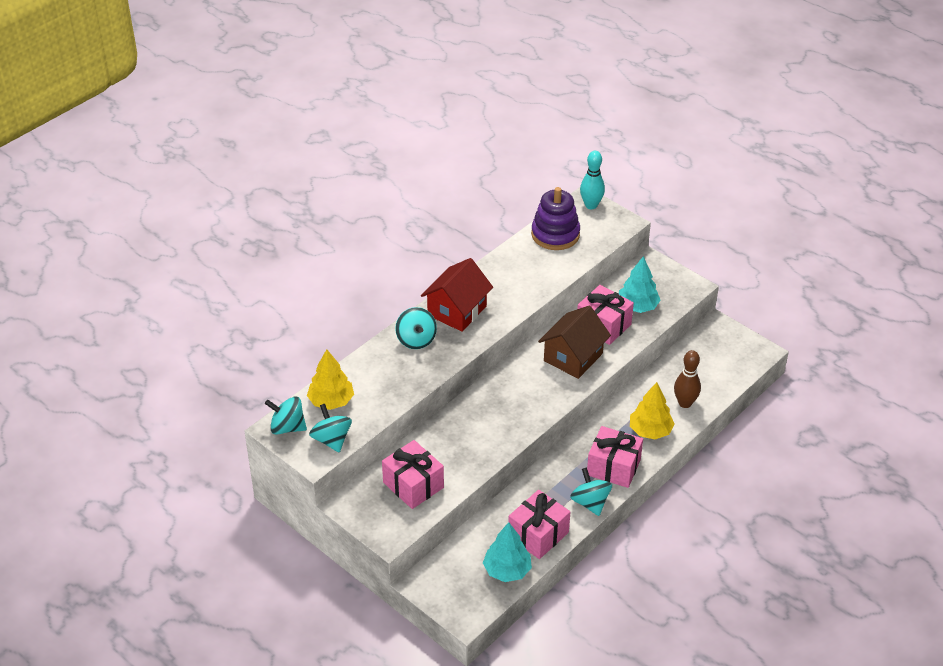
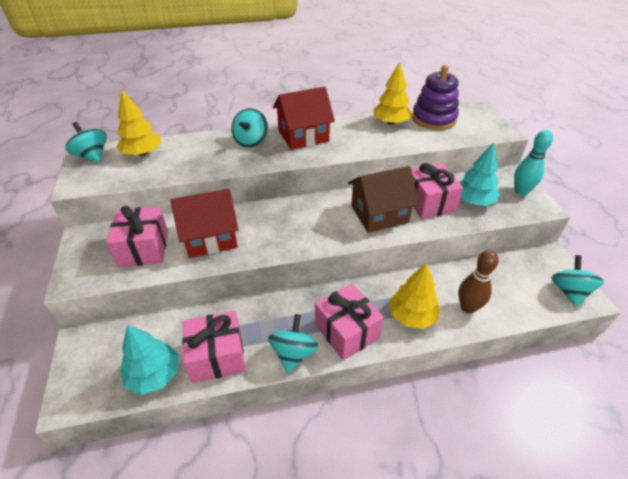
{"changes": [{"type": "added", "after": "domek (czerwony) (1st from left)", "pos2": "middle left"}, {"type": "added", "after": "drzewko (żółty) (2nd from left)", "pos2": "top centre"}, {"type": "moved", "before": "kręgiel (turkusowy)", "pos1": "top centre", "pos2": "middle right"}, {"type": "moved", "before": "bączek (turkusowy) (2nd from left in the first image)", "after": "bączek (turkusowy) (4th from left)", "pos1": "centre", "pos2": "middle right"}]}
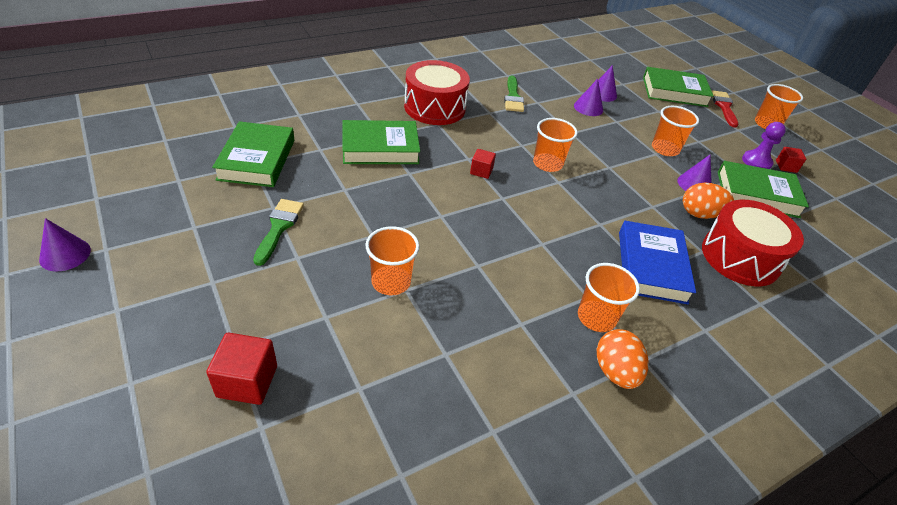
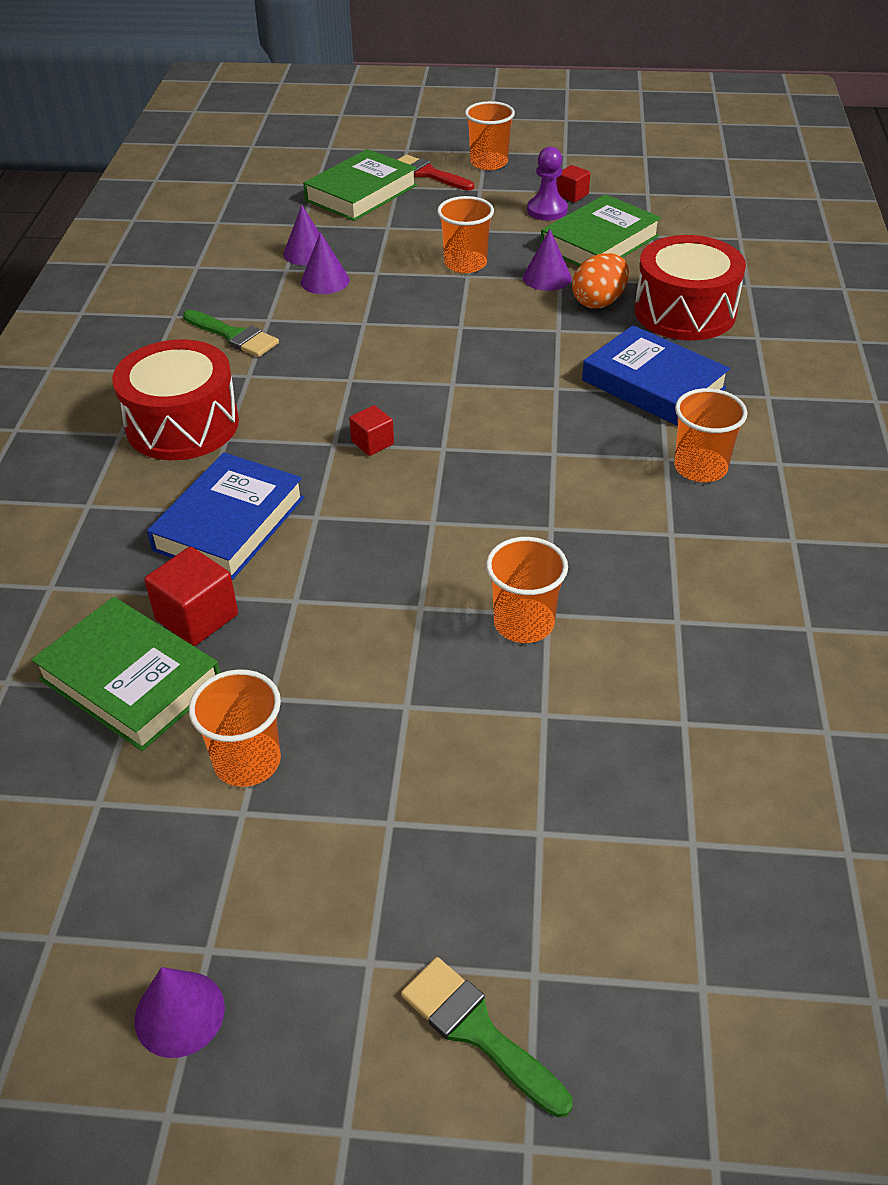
{"changes": [{"type": "moved", "before": "sześcian (czerwony) (1st from left)", "pos1": "bottom left", "pos2": "middle left"}, {"type": "recoloured", "before": "książka (zielony) (2nd from left)", "after": "książka (niebieski) (1st from left)", "pos1": "top centre", "pos2": "middle left"}, {"type": "moved", "before": "szklanka (pomarańczowy) (2nd from left in the first image)", "after": "szklanka (pomarańczowy) (1st from left)", "pos1": "top centre", "pos2": "middle left"}, {"type": "moved", "before": "pędzel (zielony) (1st from left in the first image)", "after": "pędzel (zielony) (2nd from left)", "pos1": "middle left", "pos2": "bottom centre"}, {"type": "removed", "before": "jajko (pomarańczowy) (1st from left)", "pos1": "bottom right"}]}
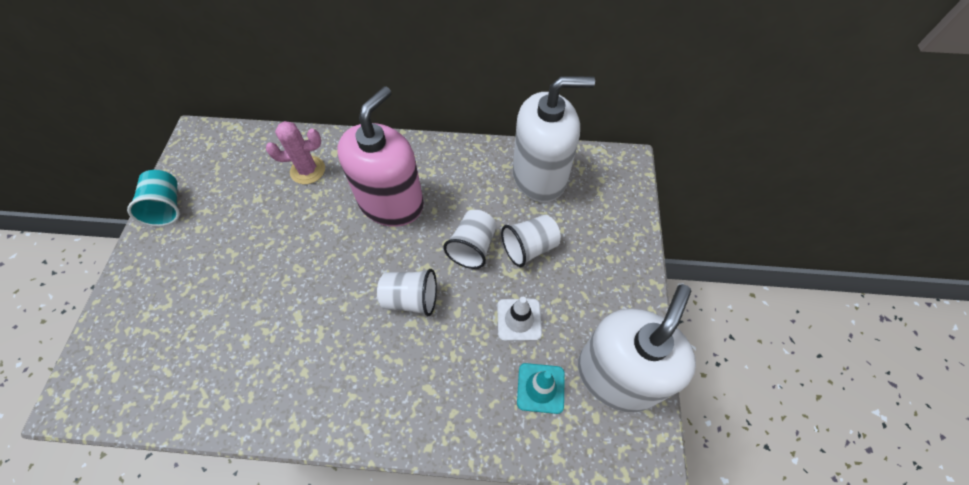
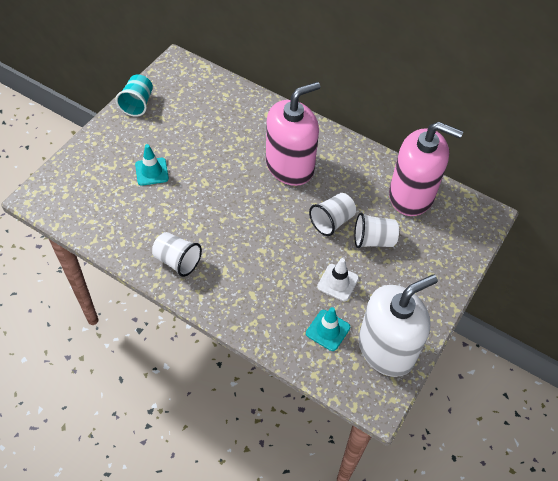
{"changes": [{"type": "added", "after": "pachołek (turkusowy) (1st from left)", "pos2": "middle left"}, {"type": "moved", "before": "szklanka (biały) (1st from left)", "pos1": "centre", "pos2": "middle left"}, {"type": "recoloured", "before": "dozownik mydła (biały) (1st from left)", "after": "dozownik mydła (różowy) (2nd from left)", "pos1": "top centre", "pos2": "middle right"}, {"type": "removed", "before": "kaktus (różowy)", "pos1": "top left"}]}
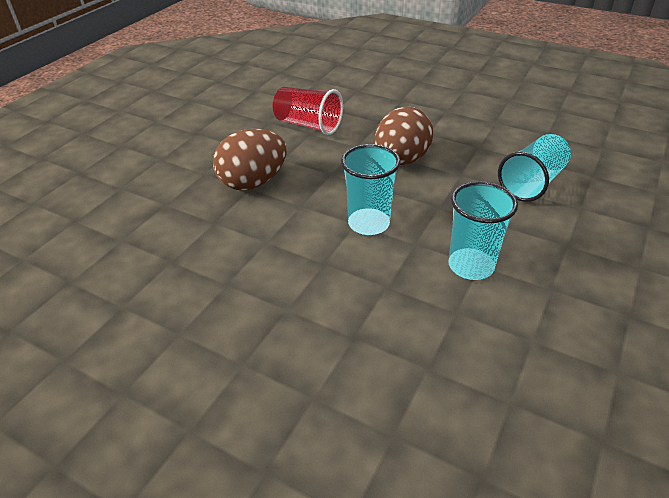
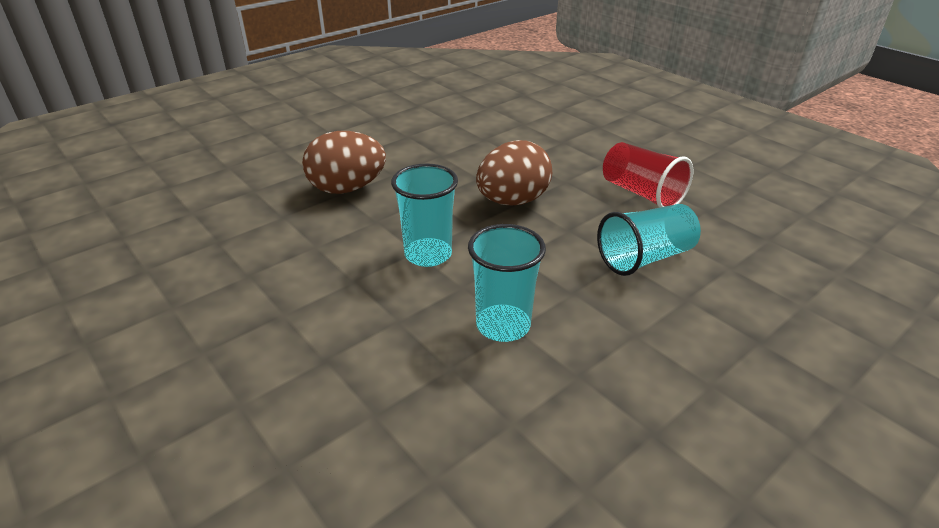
{"changes": [{"type": "moved", "before": "szklanka (czerwony)", "pos1": "top centre", "pos2": "top right"}]}
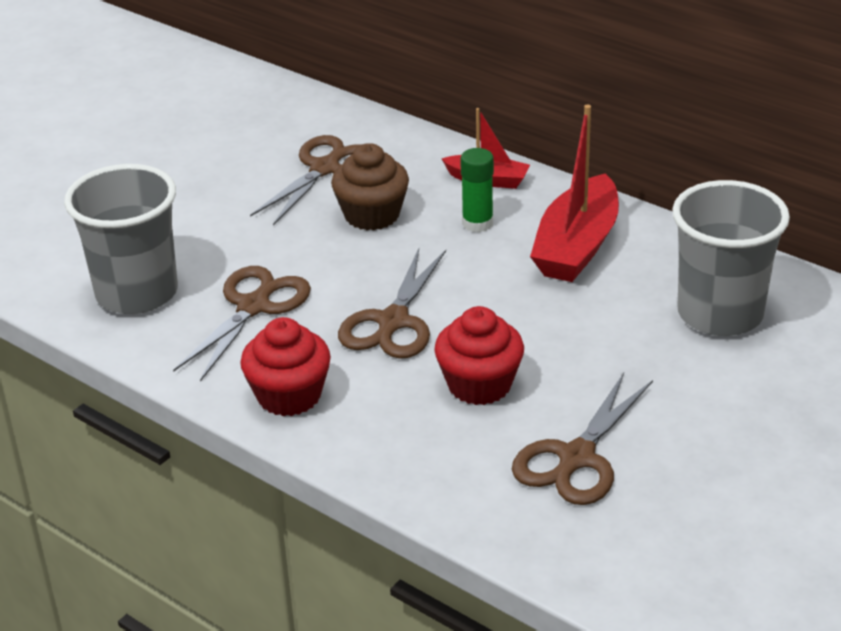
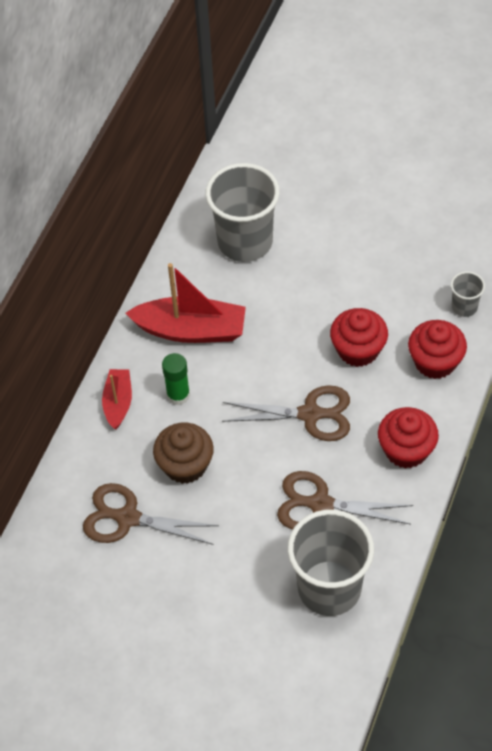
{"changes": [{"type": "added", "after": "muffinka (czerwony) (3rd from left)", "pos2": "middle right"}, {"type": "added", "after": "szklanka (szary) (3rd from left)", "pos2": "middle right"}, {"type": "removed", "before": "nożyczki (brązowy) (4th from left)", "pos1": "bottom right"}]}
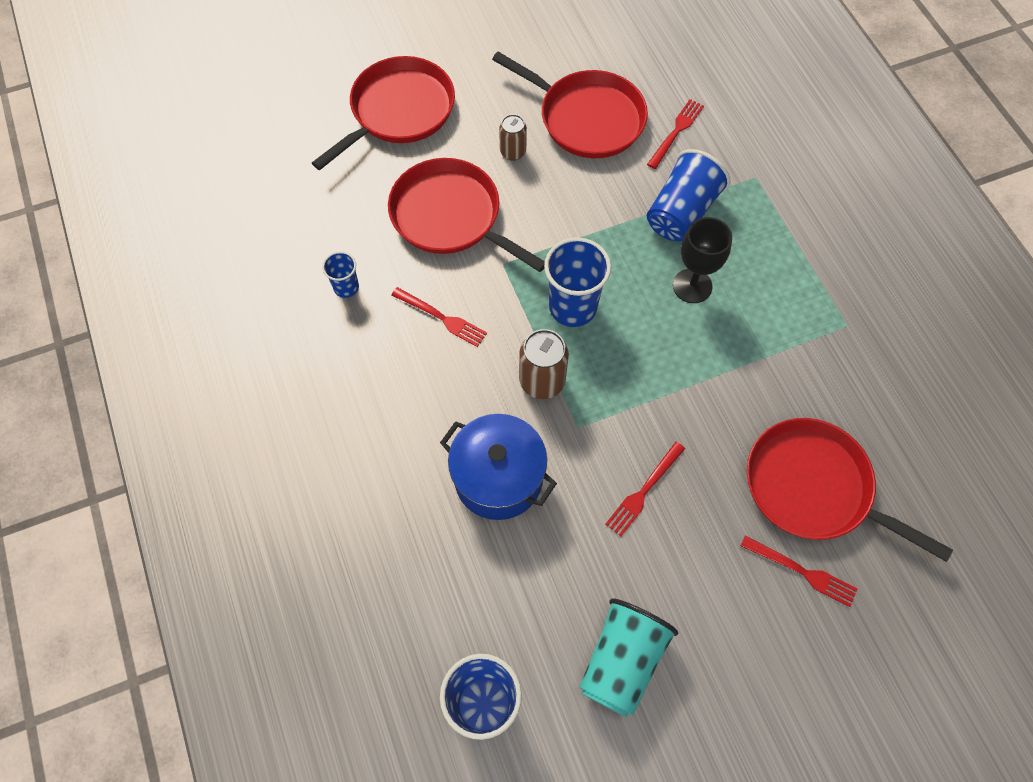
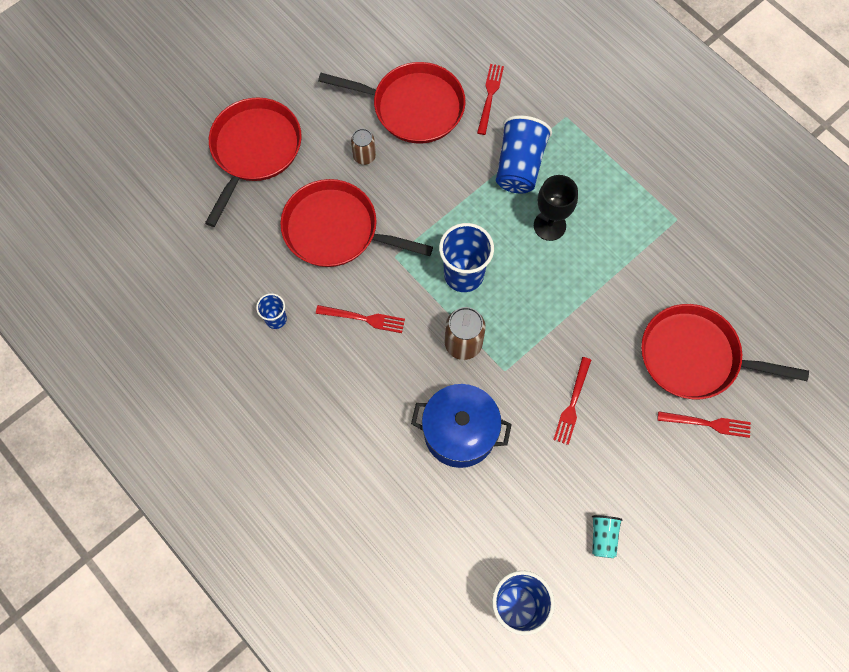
{"changes": [{"type": "resized", "before": "szklanka (turkusowy)", "pos1": "bottom centre", "pos2": "bottom right", "scale": 0.53}]}
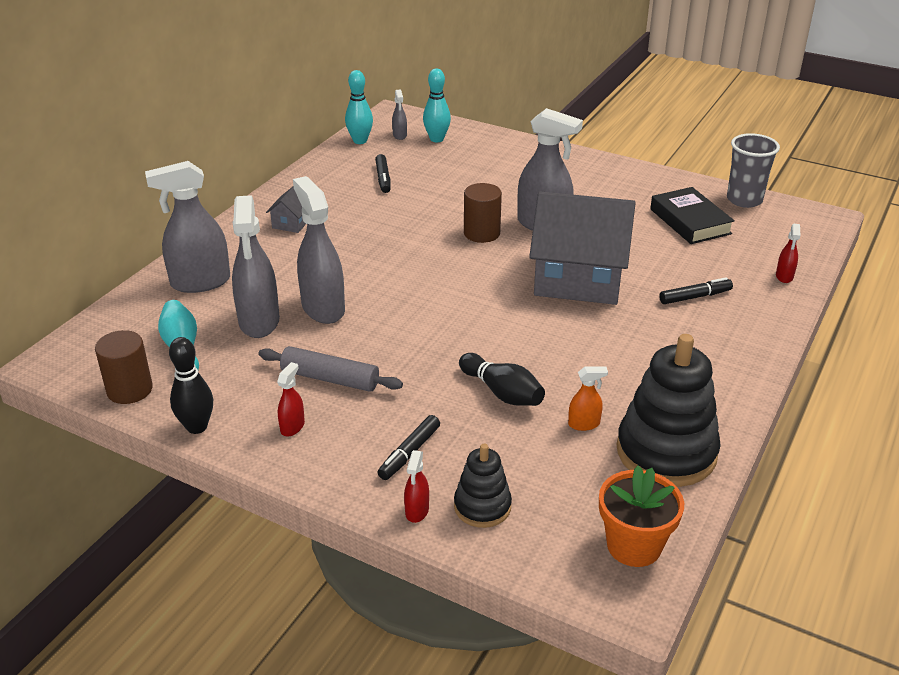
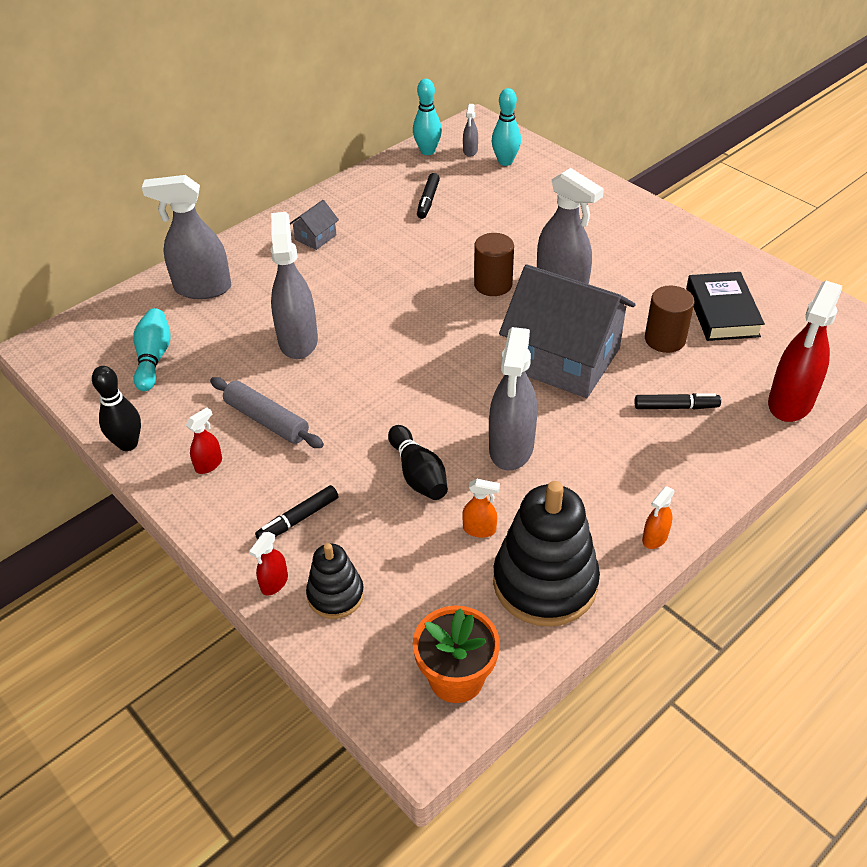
{"changes": [{"type": "moved", "before": "spryskiwacz (szary) (2nd from left in the first image)", "after": "spryskiwacz (szary) (4th from left)", "pos1": "middle left", "pos2": "centre"}, {"type": "added", "after": "spryskiwacz (pomarańczowy) (2nd from left)", "pos2": "middle right"}, {"type": "moved", "before": "walec (brązowy) (1st from left in the first image)", "after": "walec (brązowy) (2nd from left)", "pos1": "middle left", "pos2": "middle right"}, {"type": "resized", "before": "spryskiwacz (czerwony) (3rd from left)", "pos1": "middle right", "pos2": "middle right", "scale": 2.2}, {"type": "removed", "before": "szklanka (szary)", "pos1": "top right"}]}
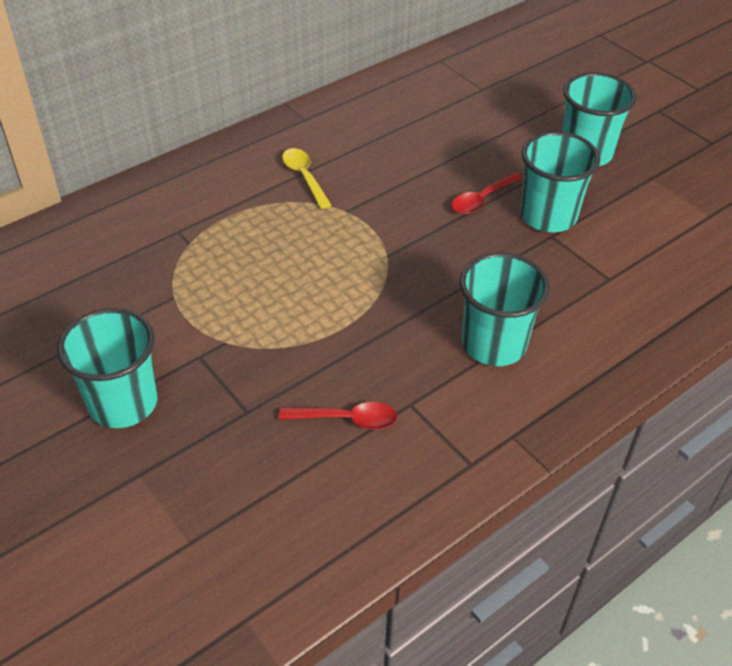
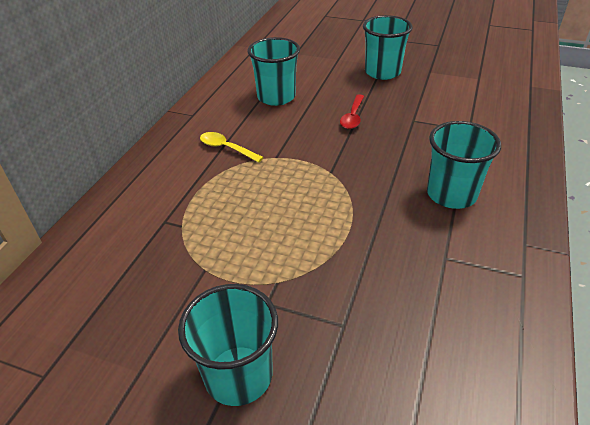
{"changes": [{"type": "moved", "before": "szklanka (turkusowy) (3rd from left in the first image)", "after": "szklanka (turkusowy) (2nd from left)", "pos1": "top right", "pos2": "top centre"}, {"type": "removed", "before": "łyżka (czerwony) (1st from left)", "pos1": "centre"}]}
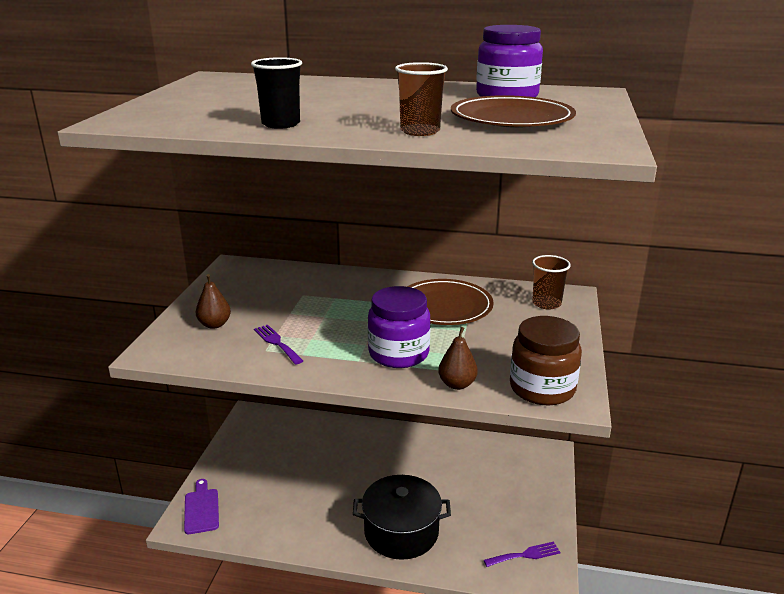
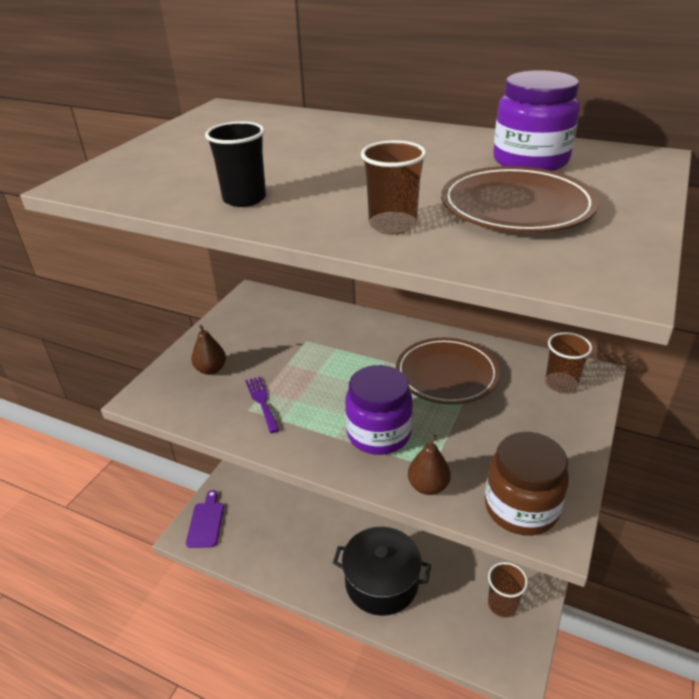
{"changes": [{"type": "added", "after": "szklanka (brązowy) (2nd from left)", "pos2": "bottom right"}, {"type": "removed", "before": "widelec (fioletowy) (2nd from left)", "pos1": "bottom centre"}]}
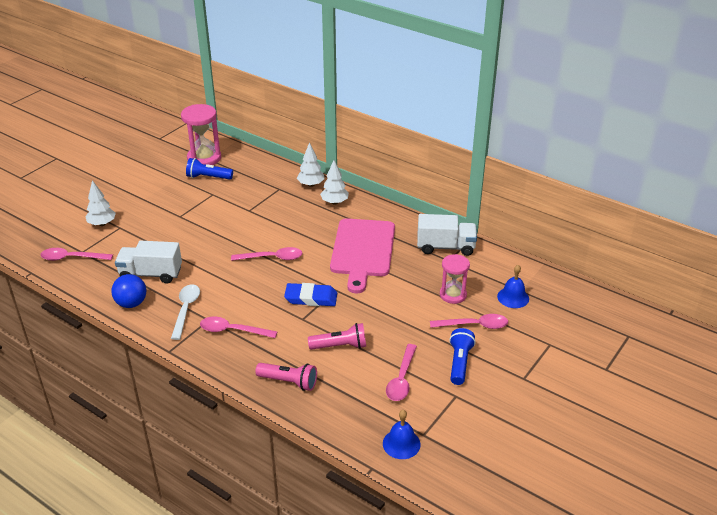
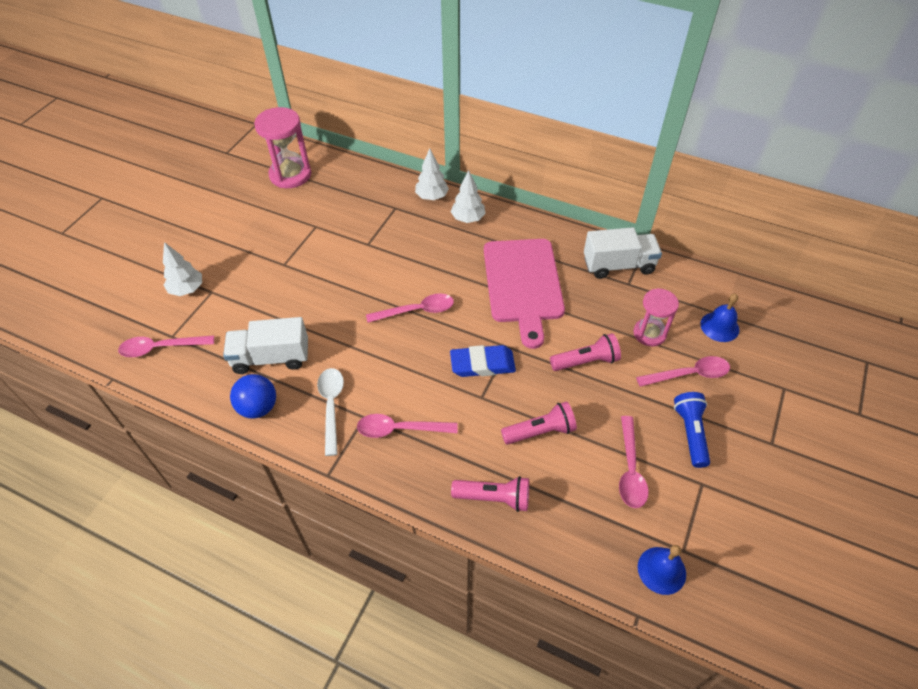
{"changes": [{"type": "added", "after": "latarka (różowy) (3rd from left)", "pos2": "centre"}, {"type": "removed", "before": "latarka (niebieski) (1st from left)", "pos1": "top left"}]}
